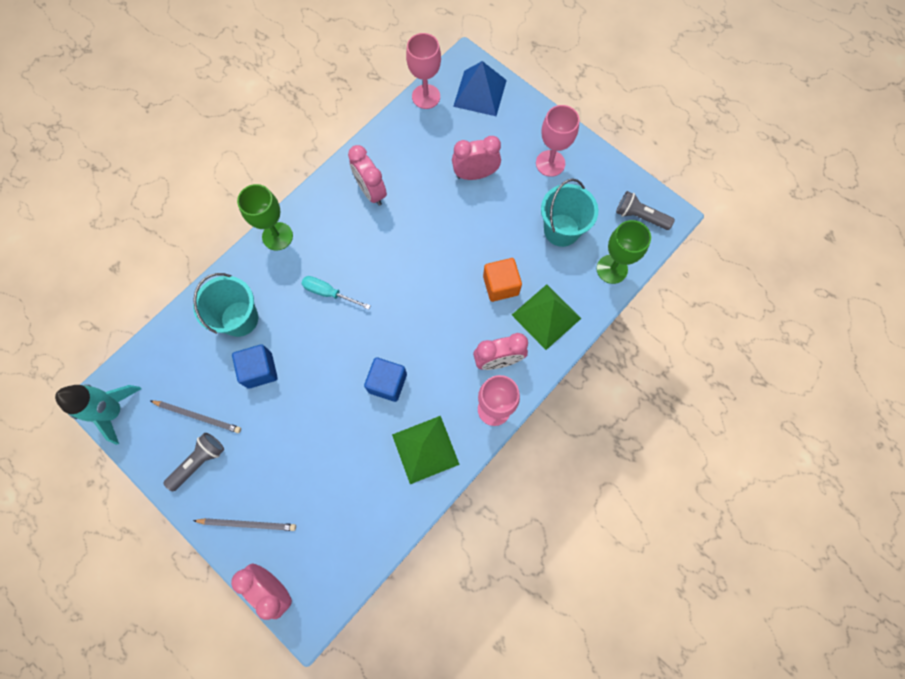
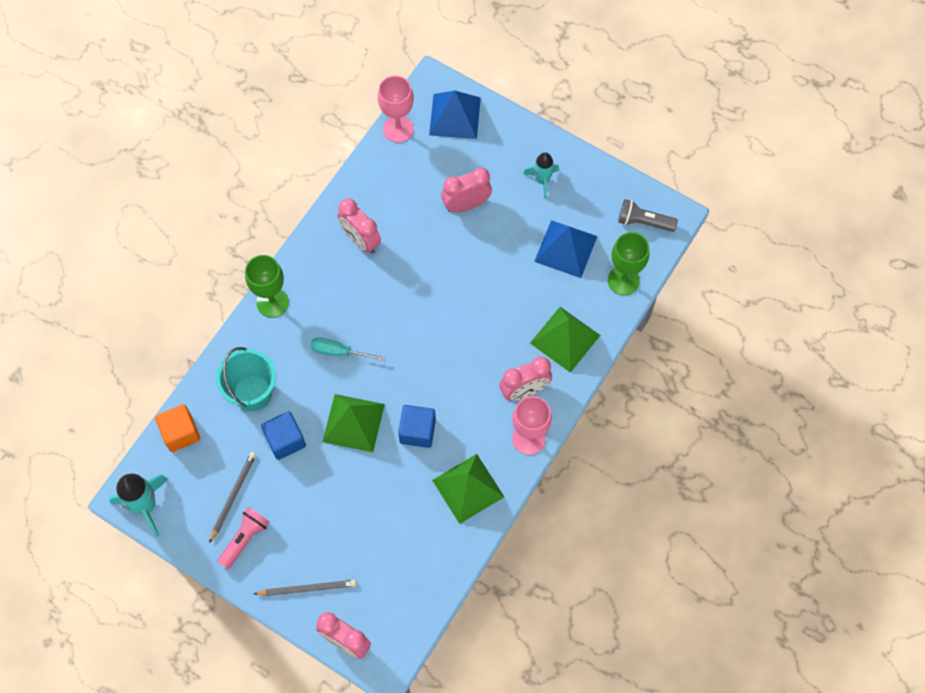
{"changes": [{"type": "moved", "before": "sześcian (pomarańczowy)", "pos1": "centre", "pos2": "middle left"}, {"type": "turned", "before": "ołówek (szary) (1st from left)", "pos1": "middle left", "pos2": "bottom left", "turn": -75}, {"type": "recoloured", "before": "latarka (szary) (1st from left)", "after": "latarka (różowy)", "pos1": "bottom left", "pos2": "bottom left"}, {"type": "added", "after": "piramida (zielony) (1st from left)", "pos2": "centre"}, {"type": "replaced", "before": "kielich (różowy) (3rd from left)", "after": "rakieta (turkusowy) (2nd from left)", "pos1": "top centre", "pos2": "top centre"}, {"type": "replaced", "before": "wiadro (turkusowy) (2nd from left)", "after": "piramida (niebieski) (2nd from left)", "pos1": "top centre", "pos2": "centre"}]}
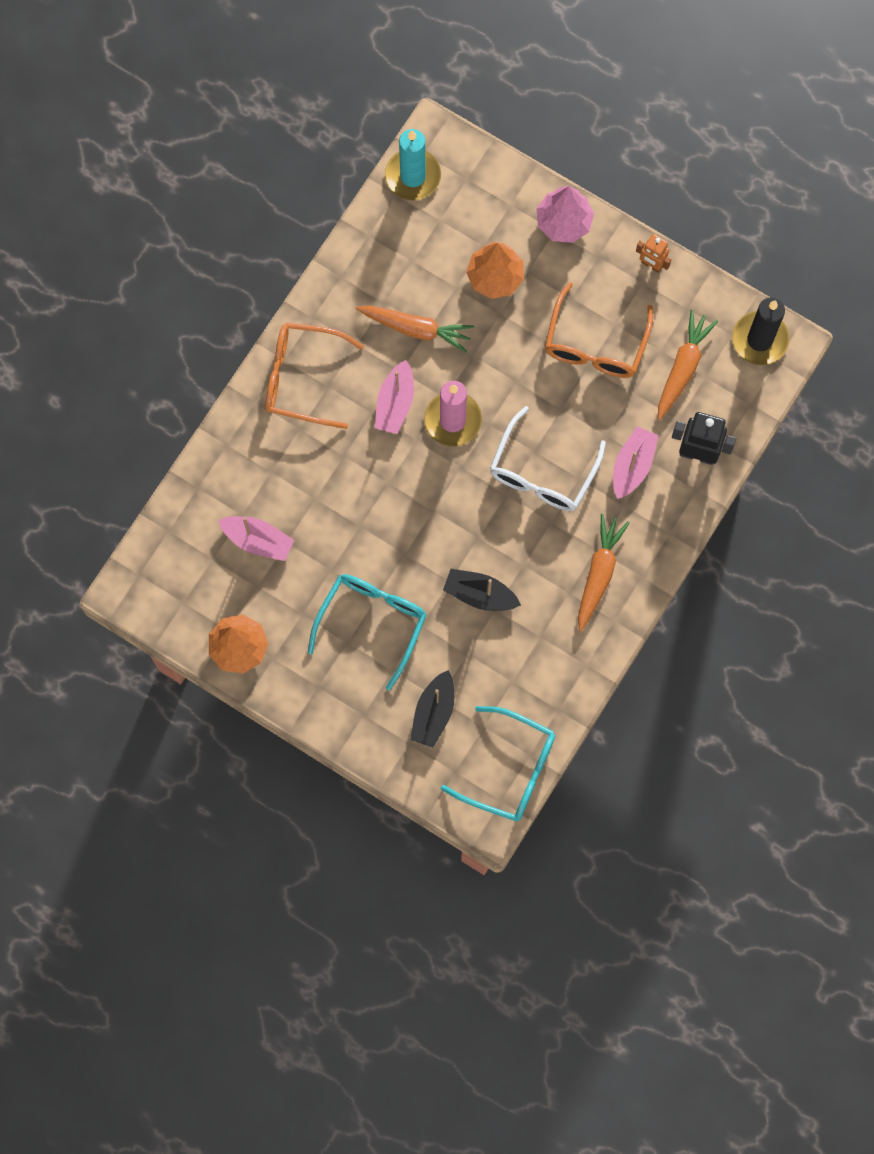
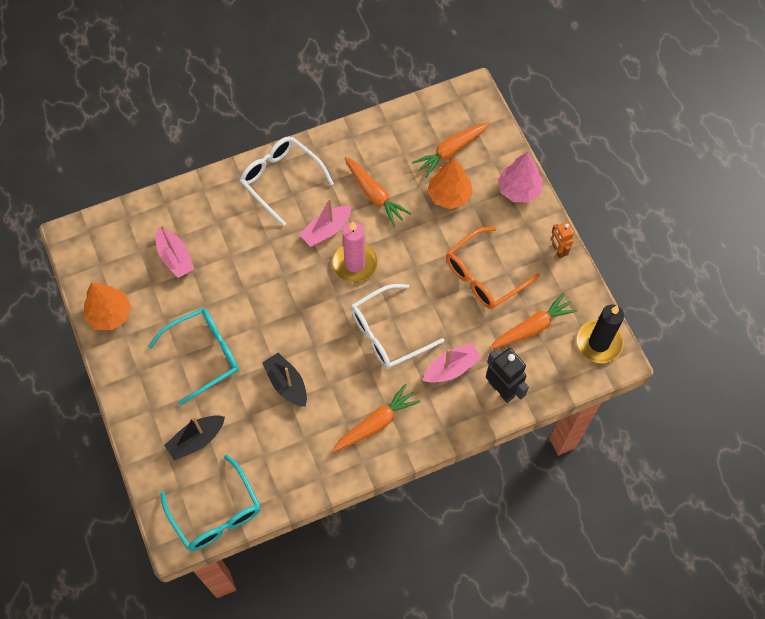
{"changes": [{"type": "recoloured", "before": "okulary (pomarańczowy) (1st from left)", "after": "okulary (biały) (1st from left)", "pos1": "top centre", "pos2": "top centre"}, {"type": "added", "after": "marchewka (pomarańczowy) (3rd from left)", "pos2": "top centre"}, {"type": "removed", "before": "świeca (turkusowy)", "pos1": "top centre"}]}
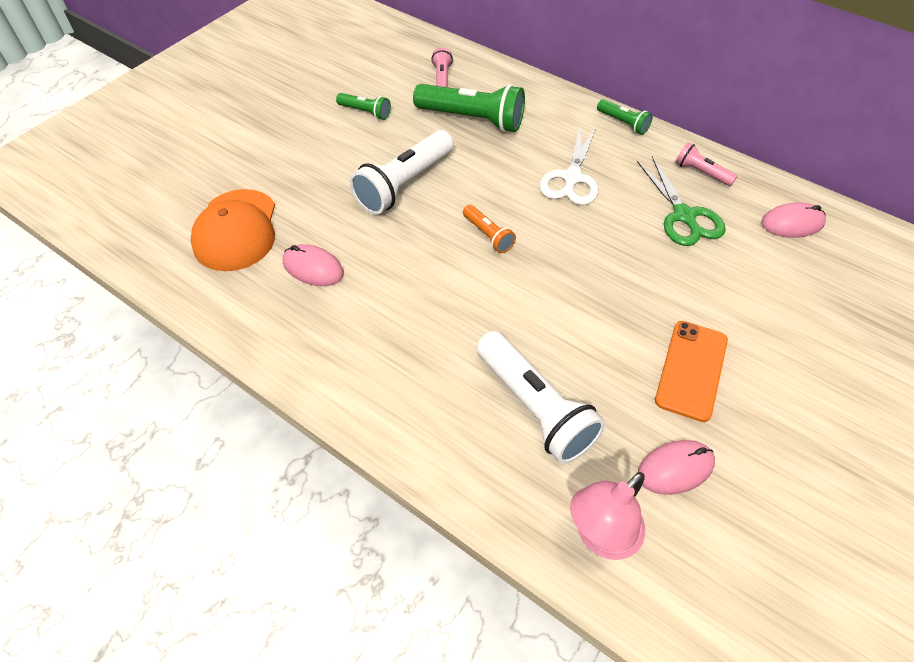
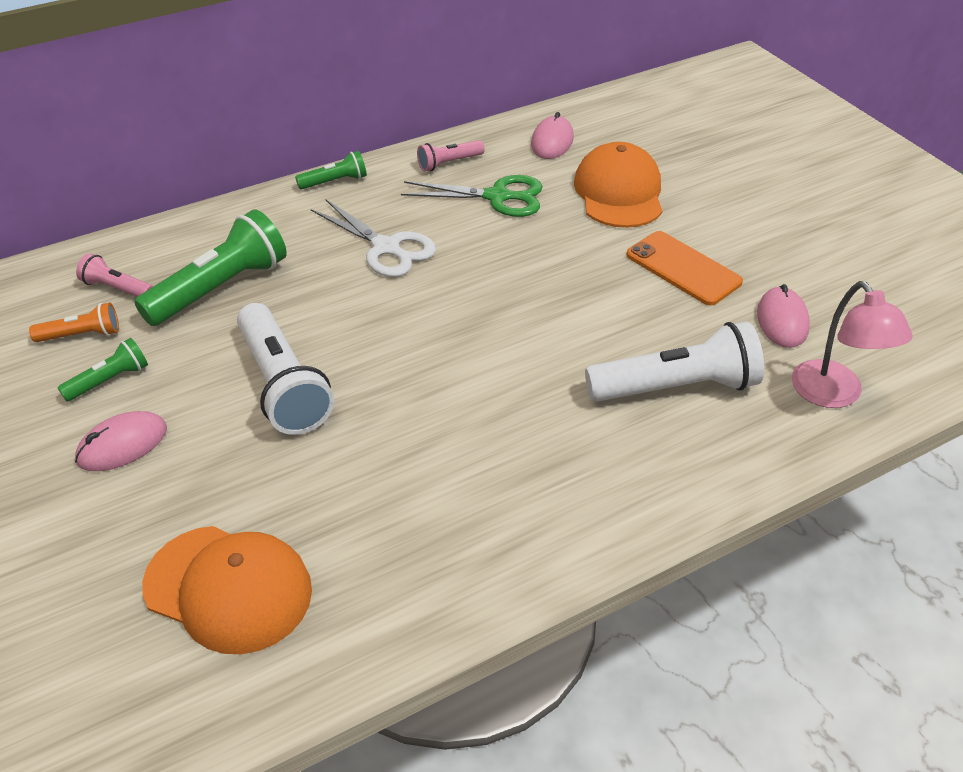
{"changes": [{"type": "moved", "before": "latarka (pomarańczowy)", "pos1": "centre", "pos2": "middle left"}, {"type": "moved", "before": "myszka (różowy) (1st from left)", "pos1": "centre", "pos2": "middle left"}, {"type": "added", "after": "czapka (pomarańczowy) (2nd from left)", "pos2": "top centre"}]}
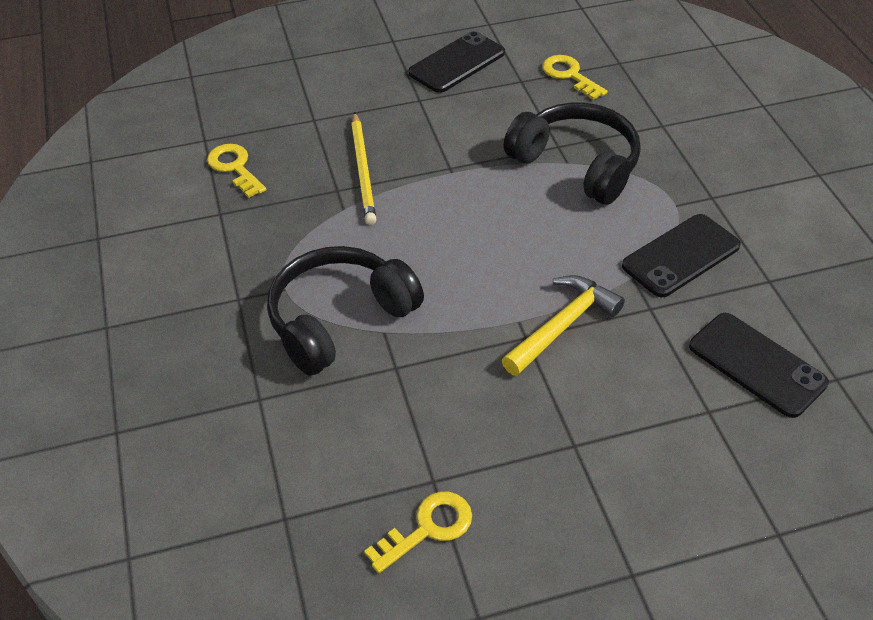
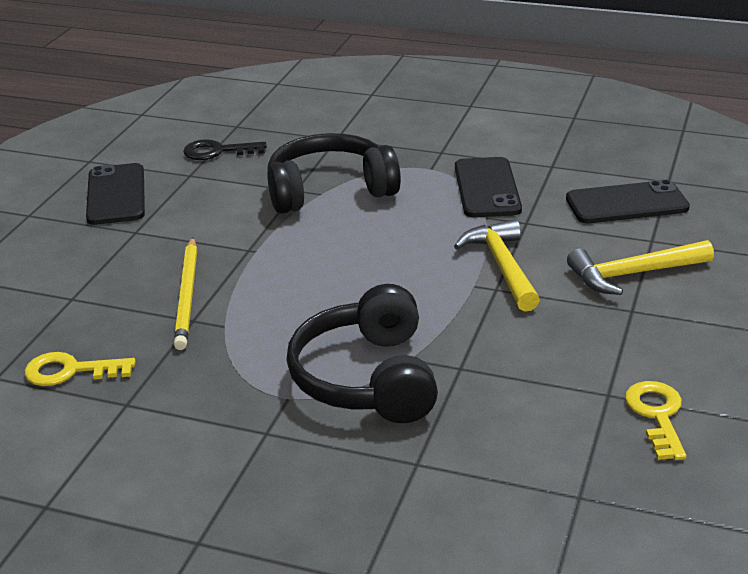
{"changes": [{"type": "turned", "before": "ołówek (żółty)", "pos1": "top centre", "pos2": "middle left", "turn": 60}, {"type": "recoloured", "before": "klucz (żółty) (3rd from left)", "after": "klucz (czarny)", "pos1": "top centre", "pos2": "top left"}, {"type": "added", "after": "młotek (żółty) (2nd from left)", "pos2": "middle right"}]}
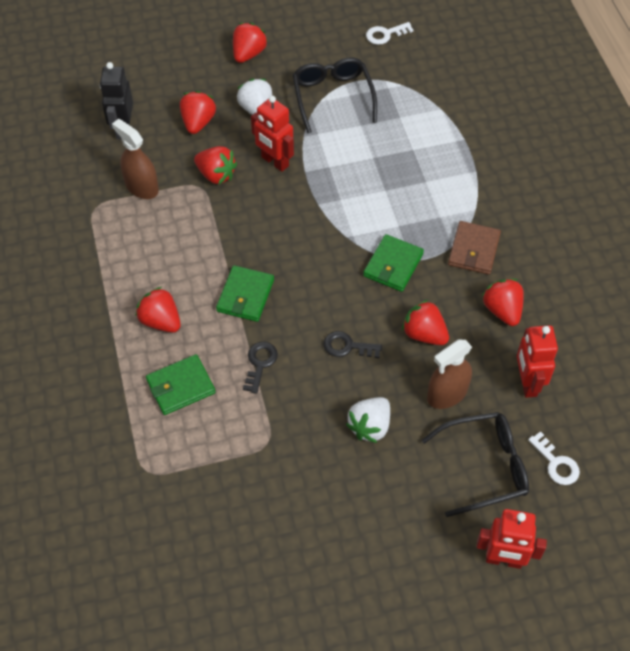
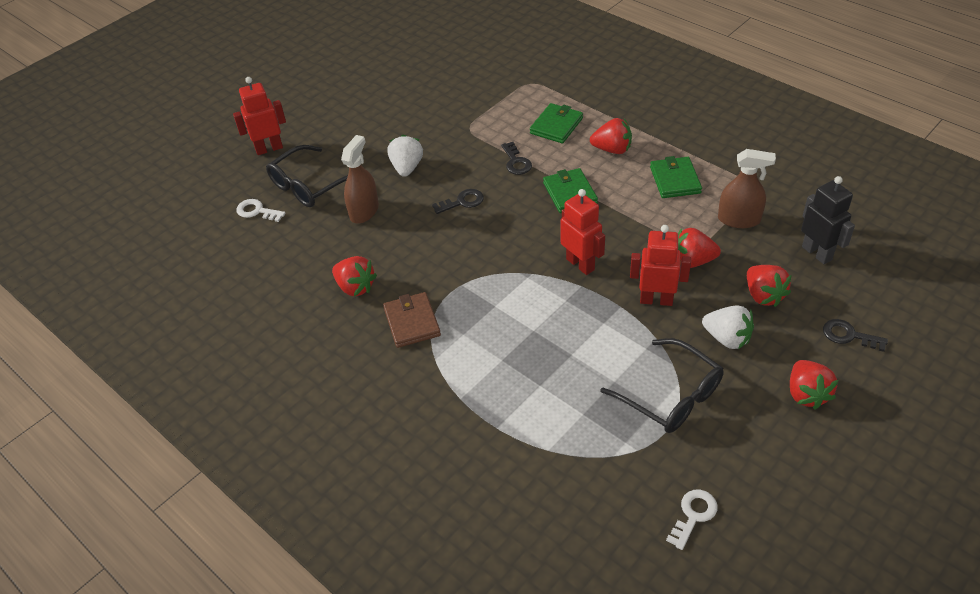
{"changes": [{"type": "moved", "before": "robot (czerwony) (3rd from left in the first image)", "after": "robot (czerwony) (2nd from left)", "pos1": "middle right", "pos2": "centre"}, {"type": "moved", "before": "portfel (zielony) (3rd from left)", "pos1": "centre", "pos2": "top right"}, {"type": "added", "after": "klucz (czarny) (3rd from left)", "pos2": "middle right"}, {"type": "removed", "before": "truskawka (czerwony) (5th from left)", "pos1": "middle right"}]}
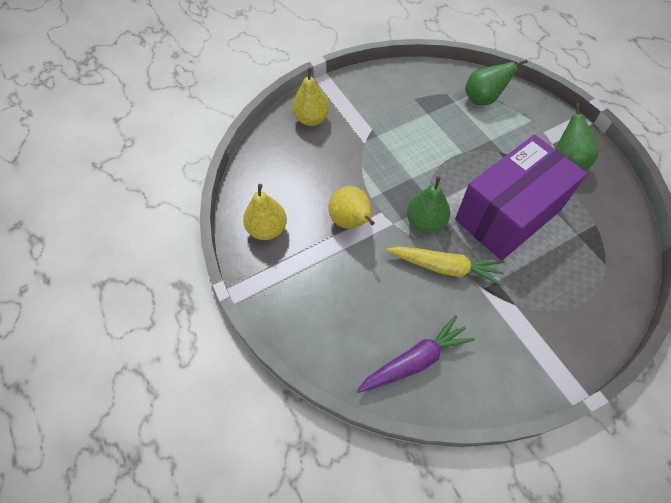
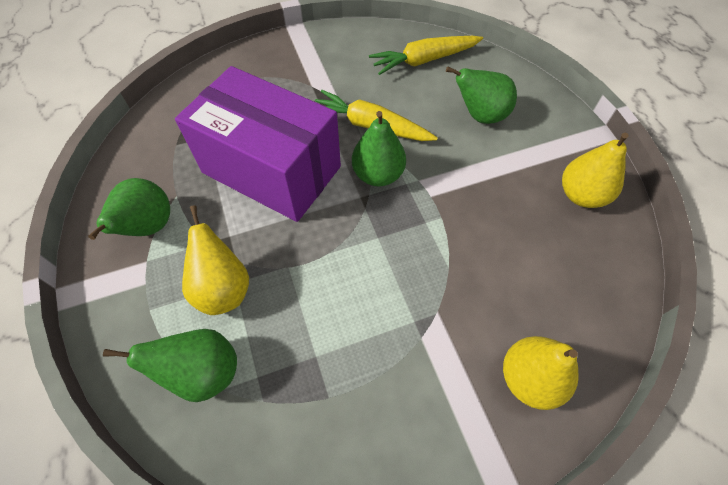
{"changes": [{"type": "turned", "before": "pudełko (fioletowy)", "pos1": "middle right", "pos2": "top centre", "turn": 60}, {"type": "moved", "before": "gruszka (żółty) (3rd from left in the first image)", "after": "gruszka (żółty) (1st from left)", "pos1": "centre", "pos2": "middle left"}, {"type": "recoloured", "before": "marchewka (fioletowy)", "after": "marchewka (żółty) (2nd from left)", "pos1": "bottom centre", "pos2": "top centre"}, {"type": "added", "after": "gruszka (zielony) (4th from left)", "pos2": "top centre"}]}
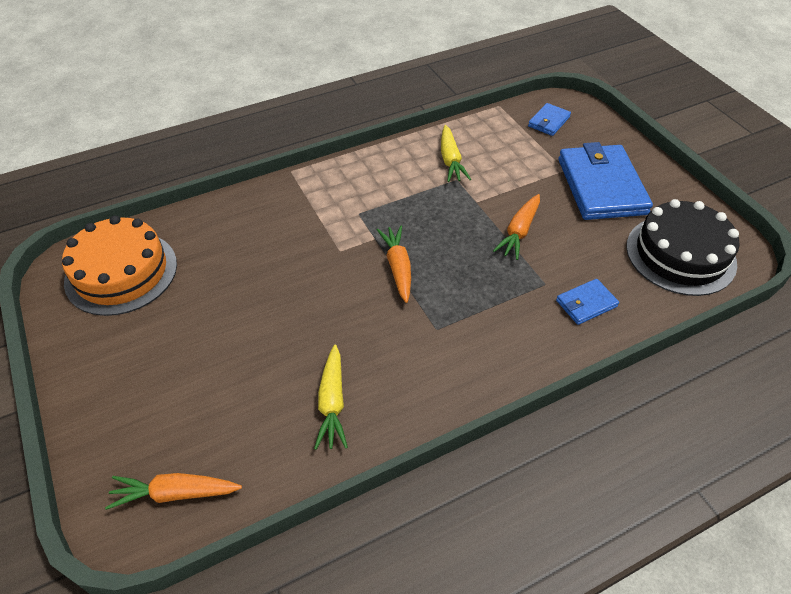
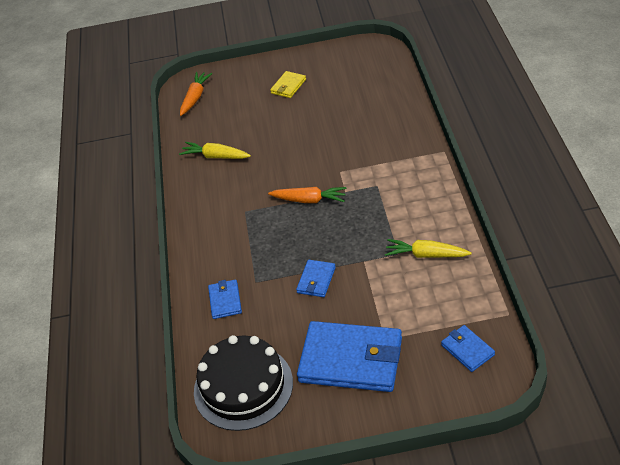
{"changes": [{"type": "added", "after": "portfel (żółty)", "pos2": "top centre"}, {"type": "replaced", "before": "marchewka (pomarańczowy) (3rd from left)", "after": "portfel (niebieski) (2nd from left)", "pos1": "centre", "pos2": "centre"}, {"type": "removed", "before": "tort (pomarańczowy)", "pos1": "middle left"}]}
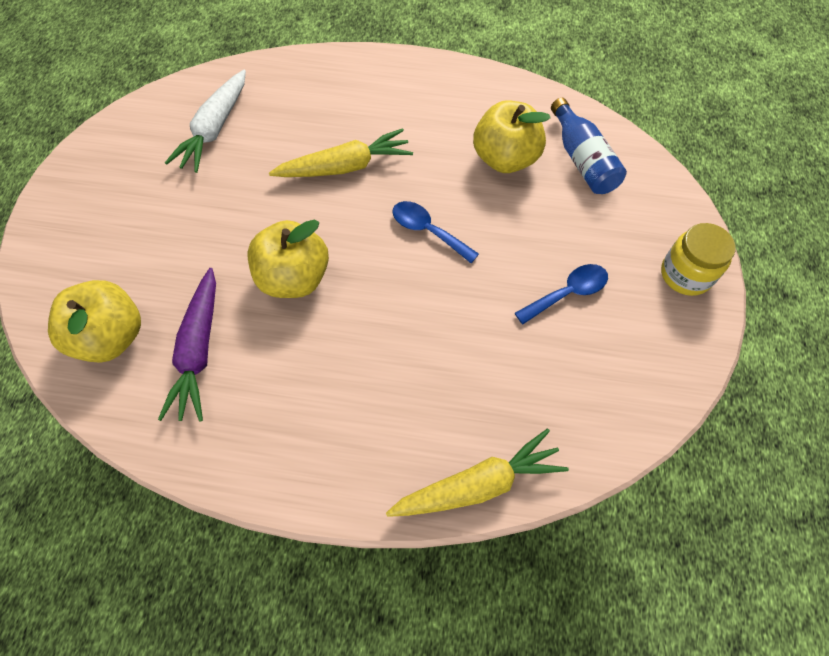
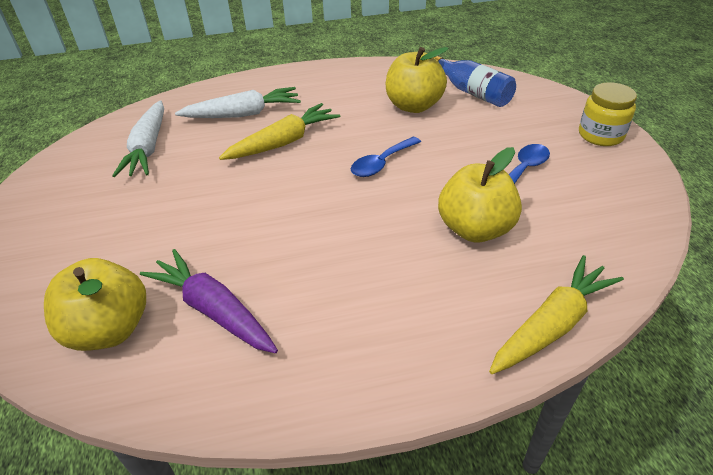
{"changes": [{"type": "turned", "before": "marchewka (fioletowy)", "pos1": "middle left", "pos2": "middle left", "turn": 150}, {"type": "added", "after": "marchewka (biały) (2nd from left)", "pos2": "top centre"}, {"type": "turned", "before": "łyżka (niebieski) (1st from left)", "pos1": "centre", "pos2": "top centre", "turn": -60}, {"type": "moved", "before": "jabłko (żółty) (2nd from left in the first image)", "after": "jabłko (żółty) (3rd from left)", "pos1": "centre", "pos2": "middle right"}]}
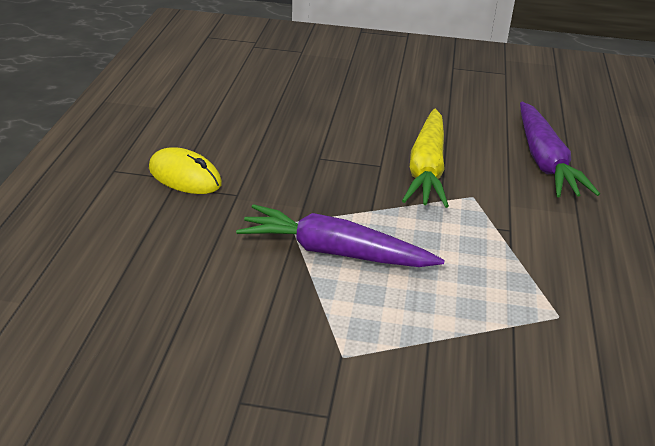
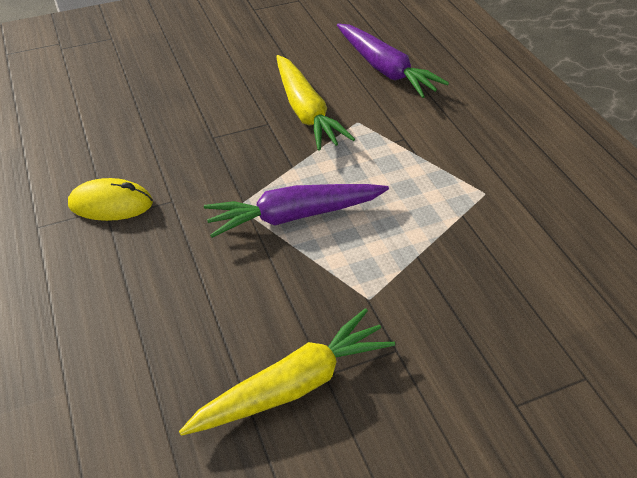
{"changes": [{"type": "added", "after": "marchewka (żółty) (1st from left)", "pos2": "bottom centre"}]}
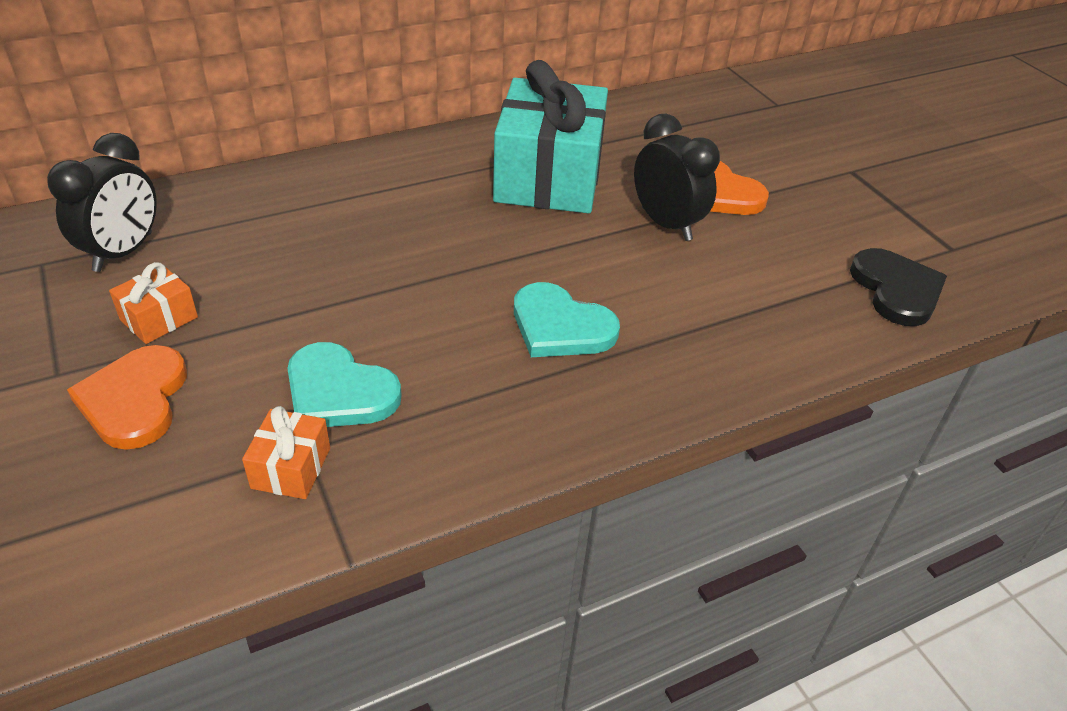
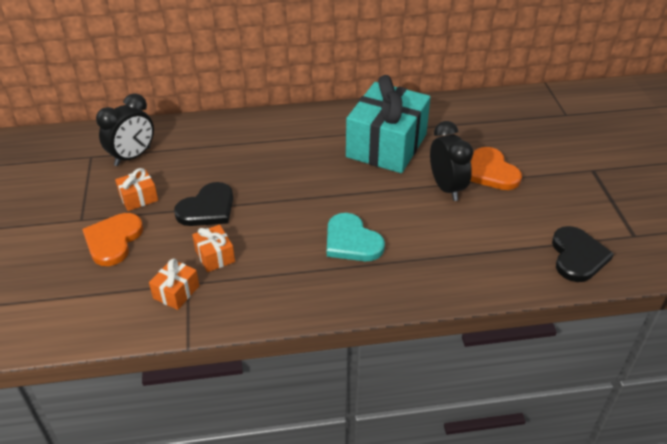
{"changes": [{"type": "added", "after": "serce (czarny) (1st from left)", "pos2": "middle left"}, {"type": "replaced", "before": "serce (turkusowy) (1st from left)", "after": "prezent (pomarańczowy) (3rd from left)", "pos1": "middle left", "pos2": "middle left"}]}
